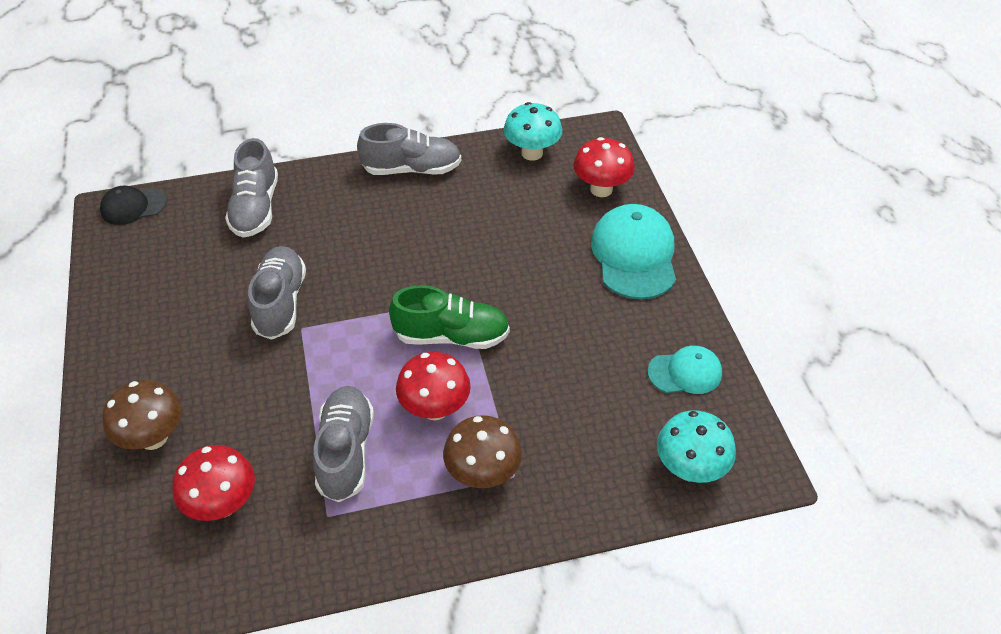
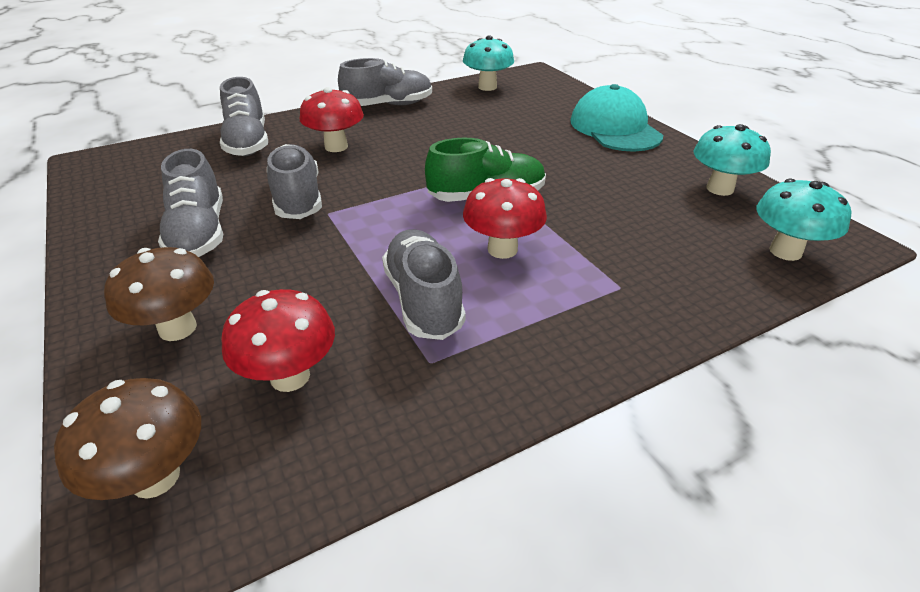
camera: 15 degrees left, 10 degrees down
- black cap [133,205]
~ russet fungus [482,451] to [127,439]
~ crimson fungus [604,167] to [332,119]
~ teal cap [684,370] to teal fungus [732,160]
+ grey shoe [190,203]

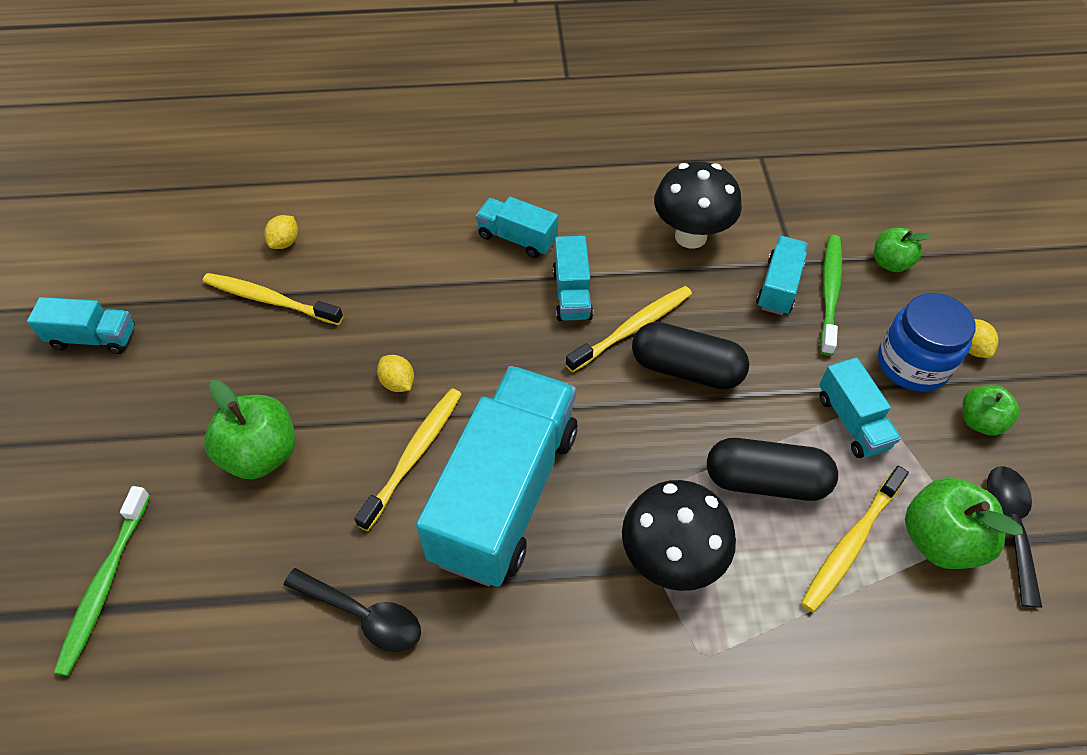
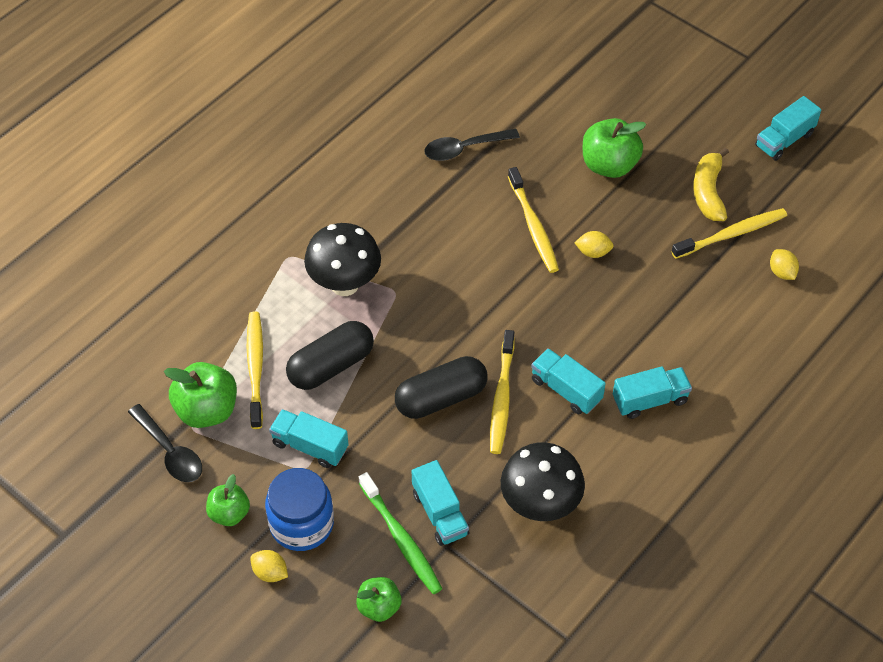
camera: 135 degrees right, 0 degrees up
- emerald tooth brush [102,581]
- teal truck [496,476]
+ bright yellow banana fruit [711,184]

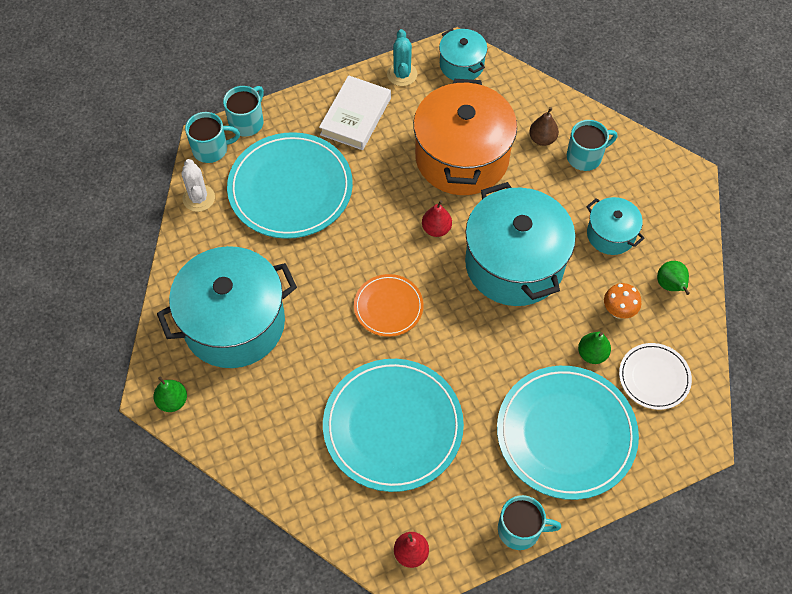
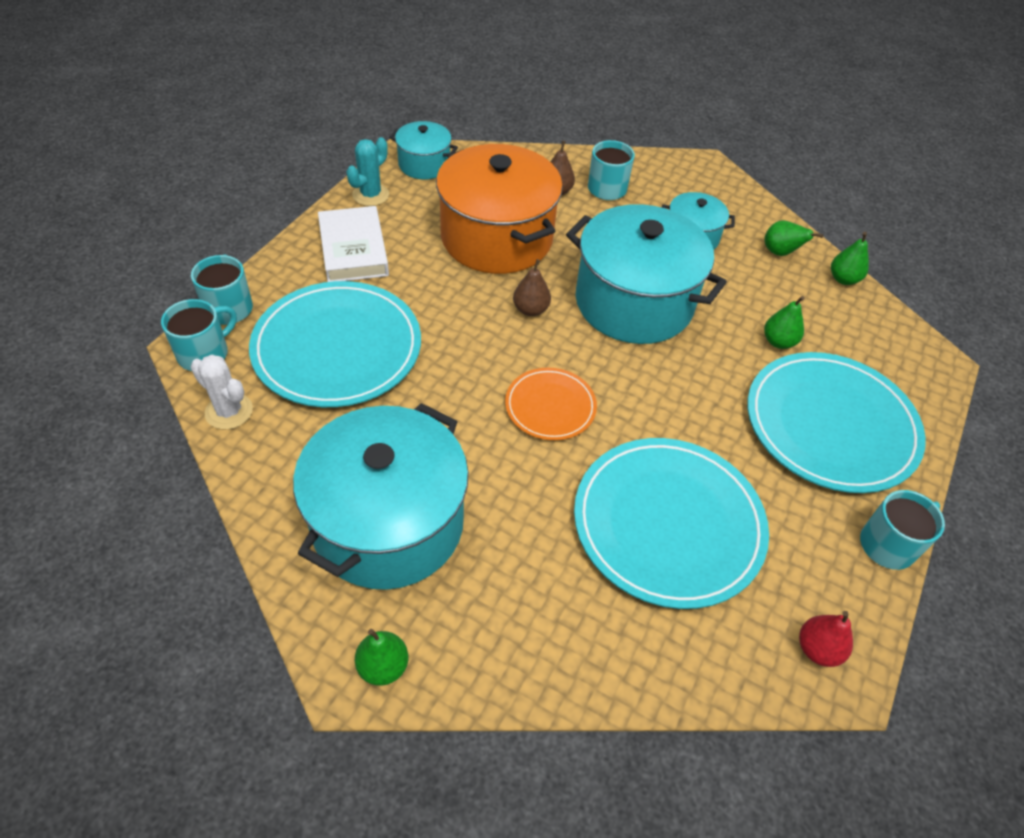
camera: 40 degrees left, 10 degrees down
~ teal cactus [402,57] = [367,171] 75 degrees clockwise
~ crimson pear [437,218] to russet pear [532,287]
- orange-coloured fungus [622,300]
- white dinner plate [655,376]
+ emerald pear [850,258]

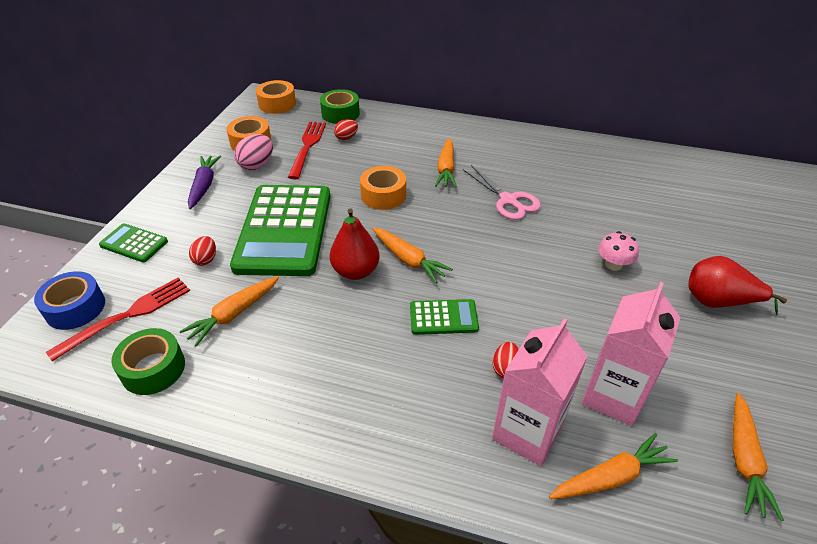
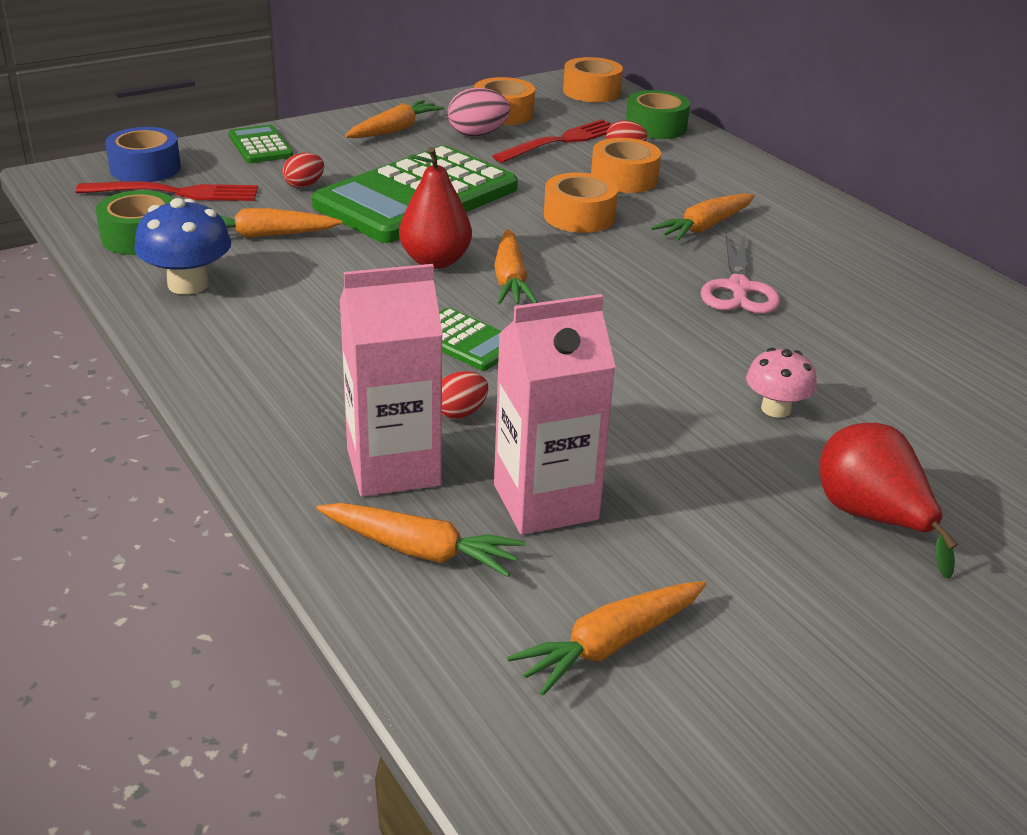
camera: 40 degrees right, 10 degrees down
~ royal purple toy carrot [204,182] to orange-coloured toy carrot [395,119]
+ cobalt fungus [182,246]
+ orange-coloured roll of tape [626,165]

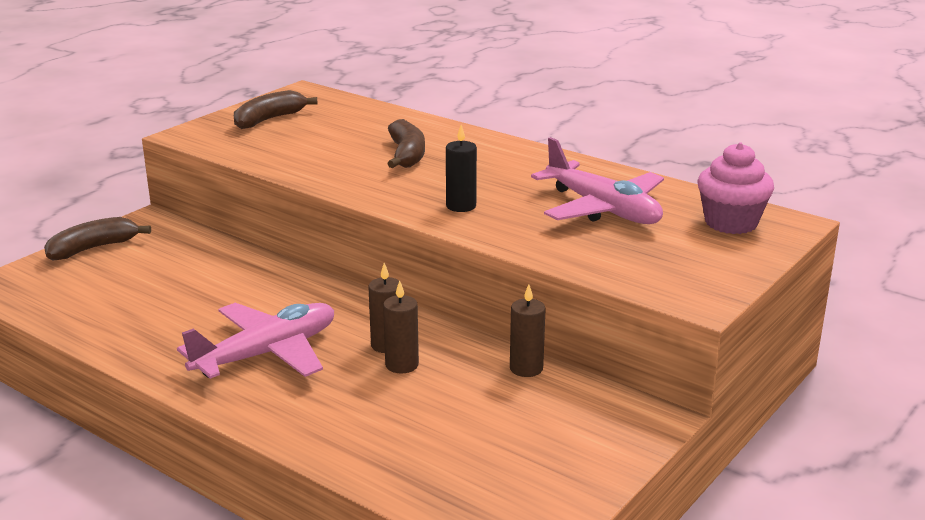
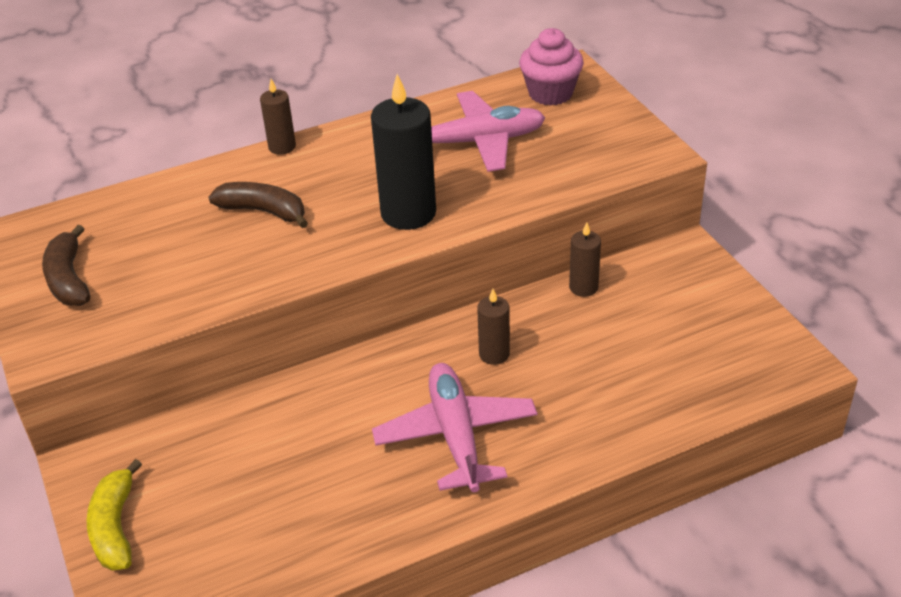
camera: 60 degrees left, 15 degrees up
~ russet banana fruit [97,238] to bright yellow banana fruit [114,515]
~ russet candle [401,327] to [278,117]
~ black candle [461,168] = [403,152] x1.87

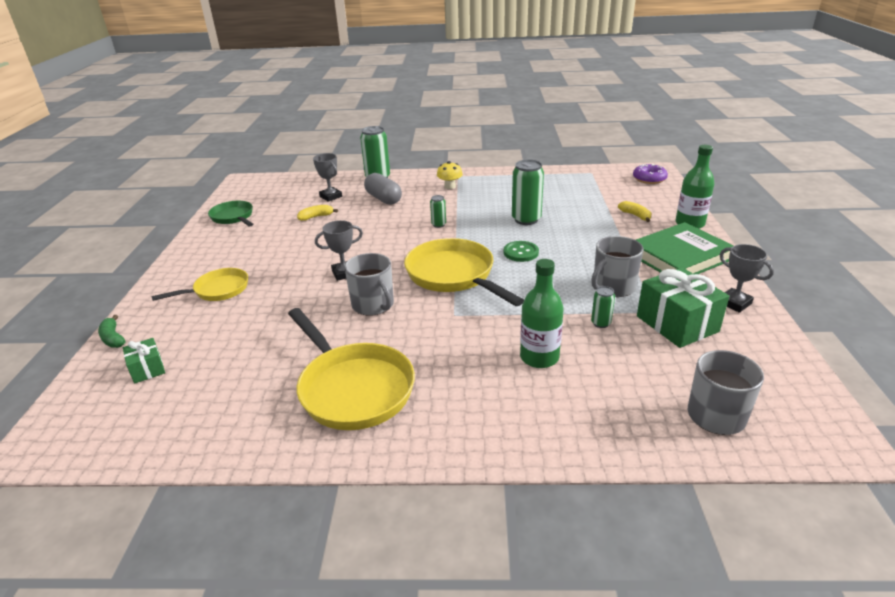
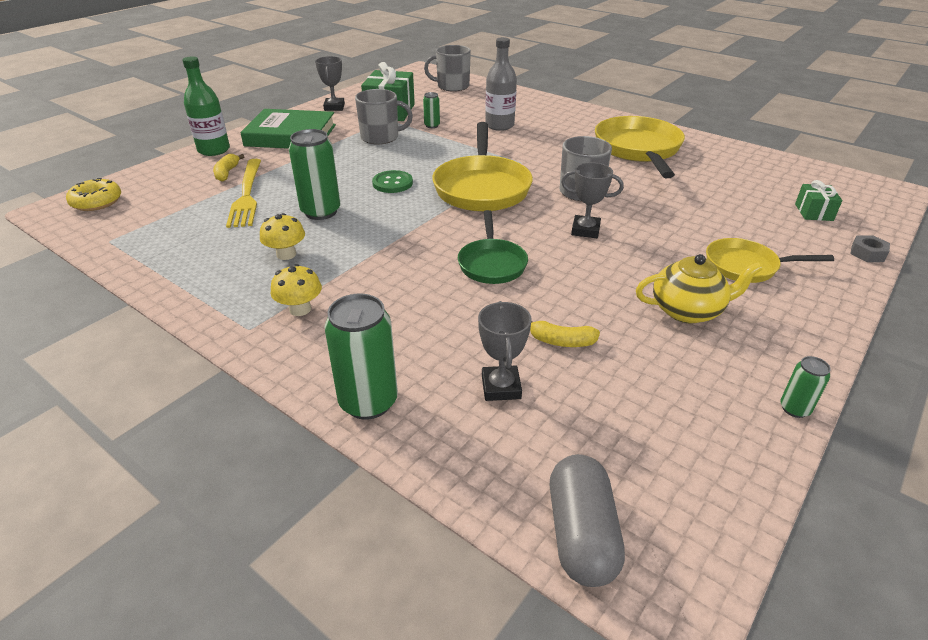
camera: 145 degrees left, 5 degrees up
~ emerald banana fruit [111,331] to grey hexagon nut [870,248]
~ emerald frying pan [230,214] to [493,247]
~ grey pill shape [383,189] to [587,520]
~ emerald tin [438,211] to [805,387]
~ emerald flask [542,313] to grey flask [501,84]
~ royal purple donut [650,174] to bright yellow donut [93,194]
+ bright yellow dinner fork [243,193]
+ bright yellow fungus [282,236]
+ bright yellow china teapot [699,289]

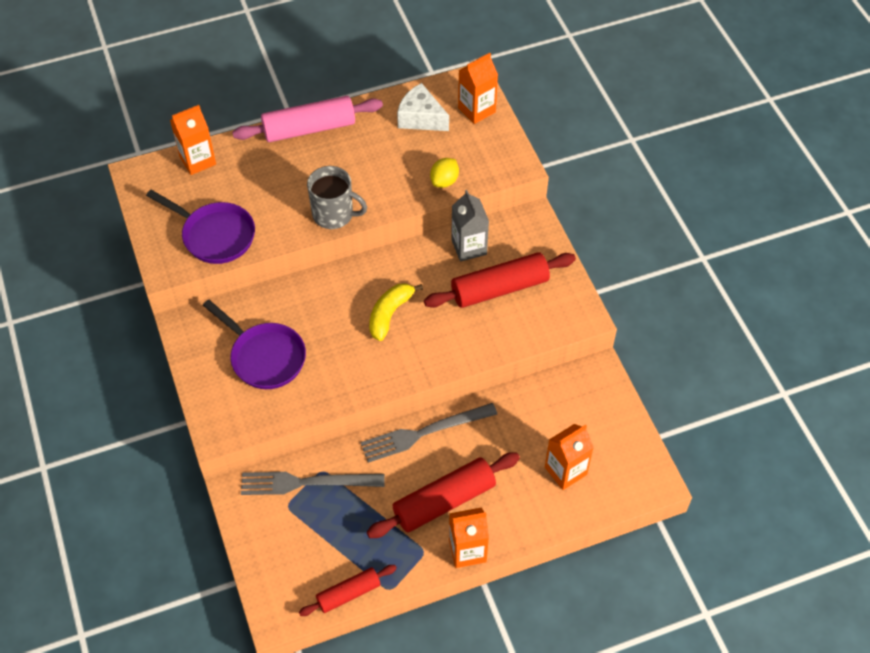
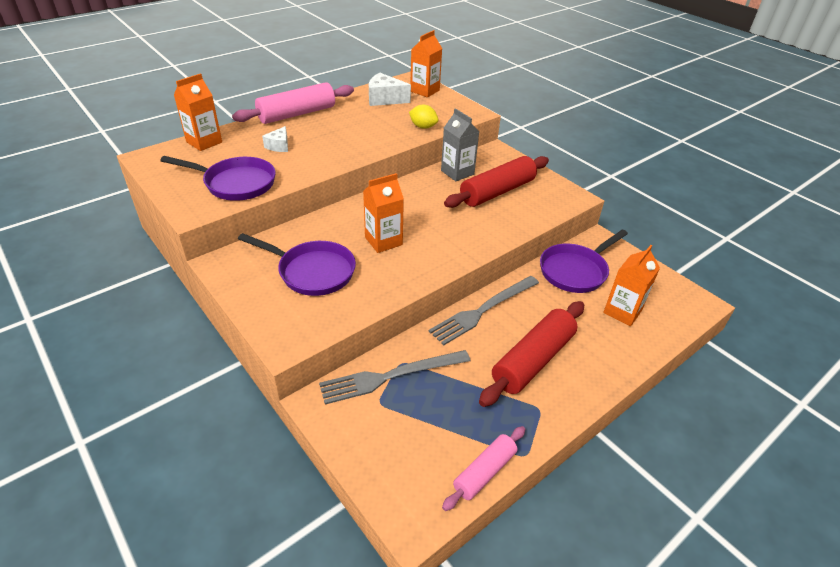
camera: 20 degrees left, 15 degrees down
~ crimson rolling pin [348,590] to rose-pink rolling pin [483,468]
- grey tea mug [337,197]
- bright yellow banana fruit [396,312]
~ bright yellow toy lemon [444,173] = [423,117] 75 degrees counterclockwise
~ orange-coloured carton [469,537] to [383,213]
+ white cheese [275,139]
+ royal purple frying pan [584,261]

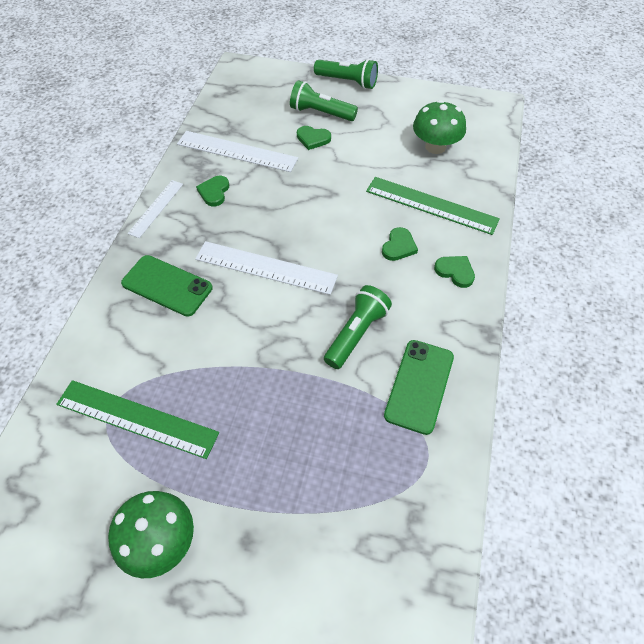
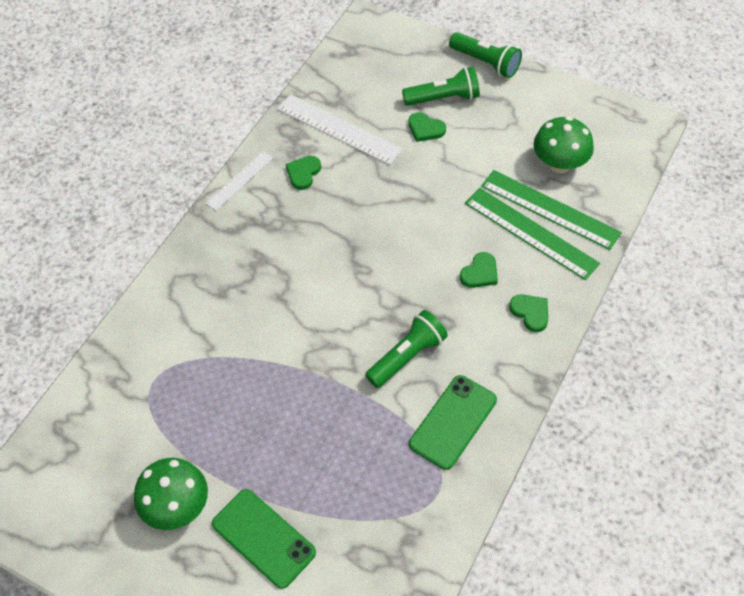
camera: 15 degrees right, 0 degrees up
~ emerald ruler [137,419] to [551,210]
~ emerald phone [167,286] to [264,539]
- white ruler [266,268]
~ emerald flashlight [324,100] = [441,86] 135 degrees clockwise

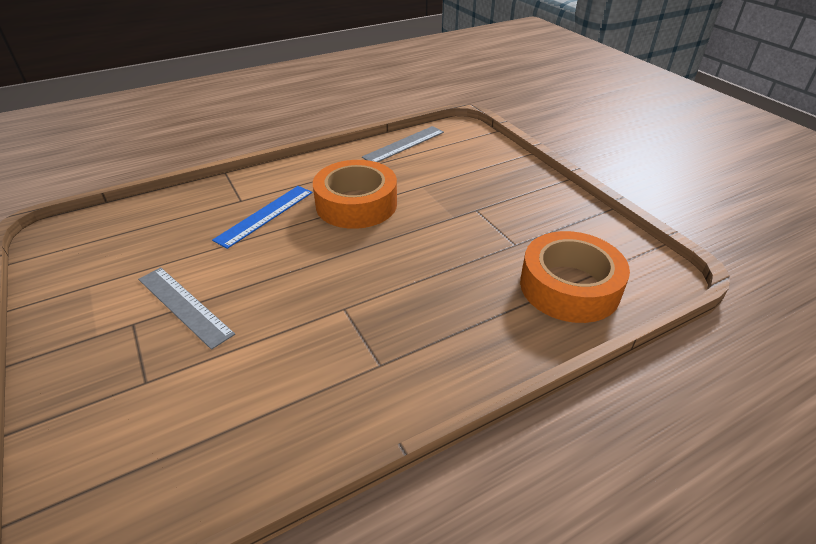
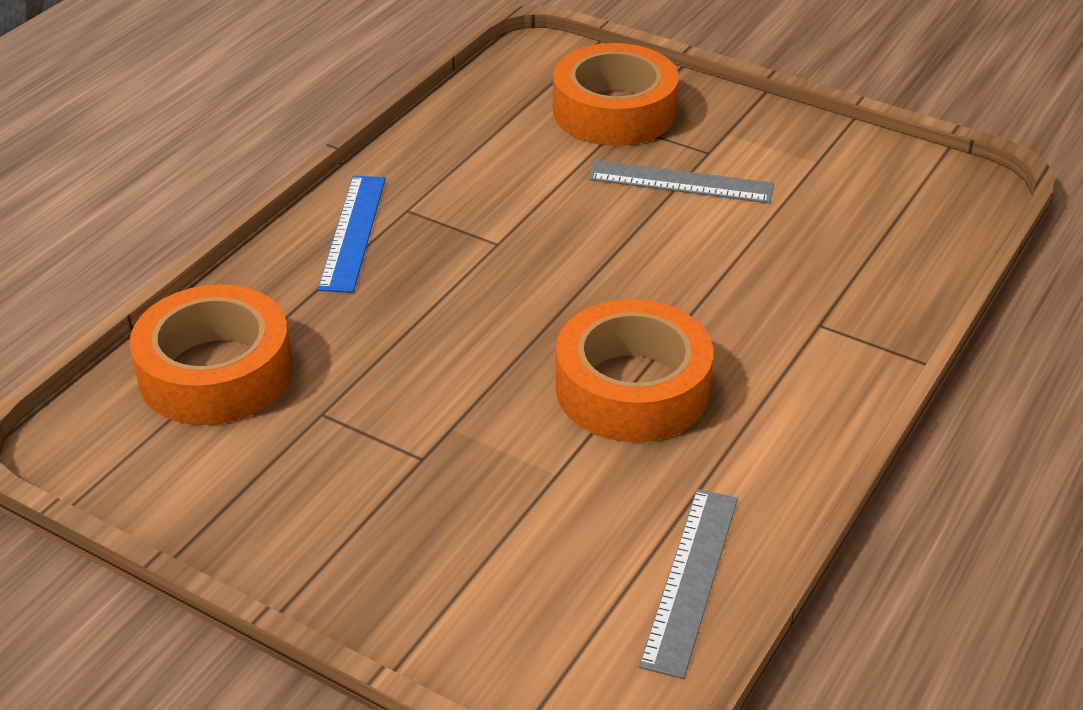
camera: 150 degrees right, 0 degrees up
~ cobalt ruler [262,217] to [352,234]
+ orange-coloured roll of tape [616,94]

